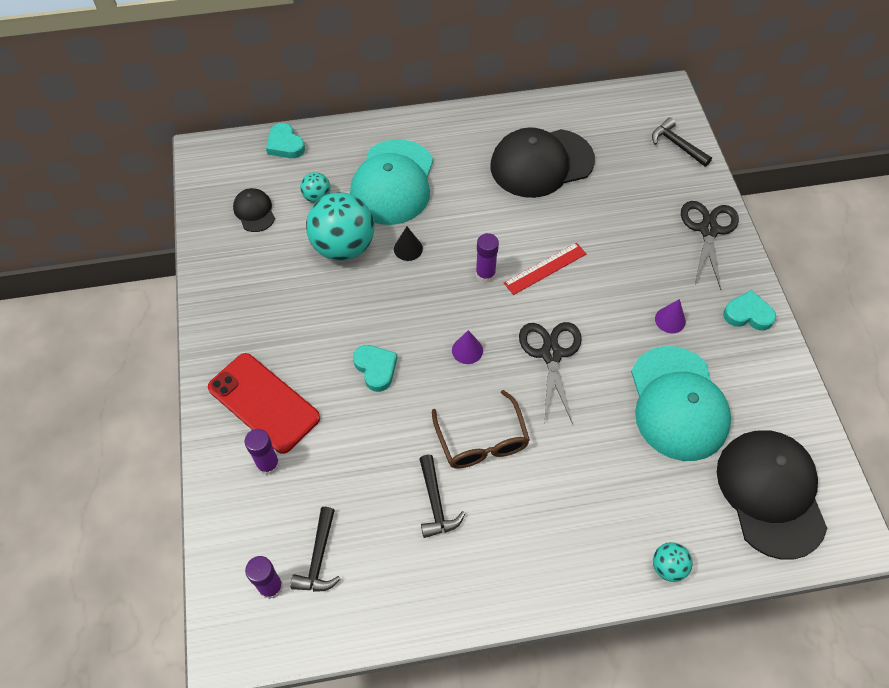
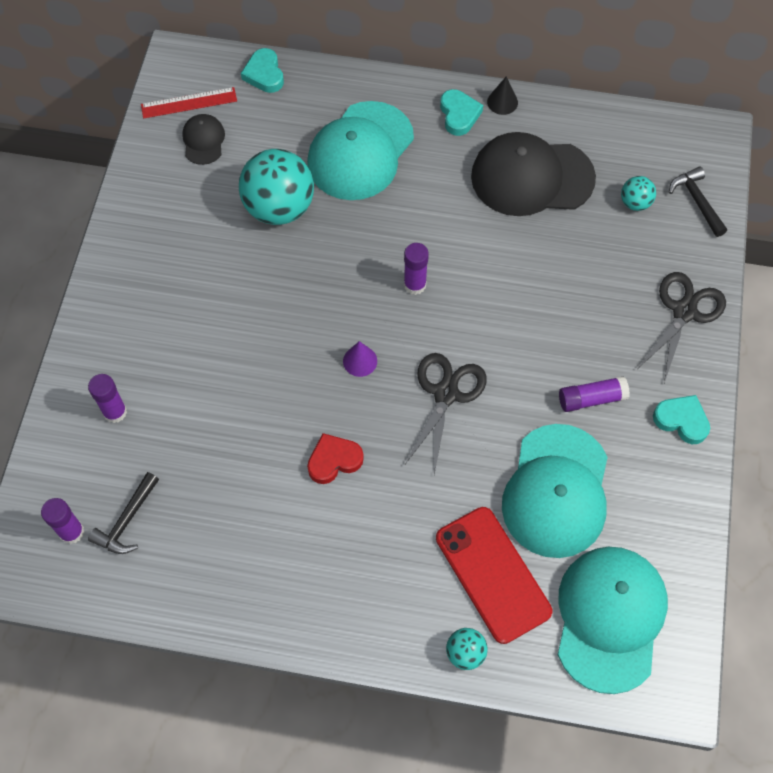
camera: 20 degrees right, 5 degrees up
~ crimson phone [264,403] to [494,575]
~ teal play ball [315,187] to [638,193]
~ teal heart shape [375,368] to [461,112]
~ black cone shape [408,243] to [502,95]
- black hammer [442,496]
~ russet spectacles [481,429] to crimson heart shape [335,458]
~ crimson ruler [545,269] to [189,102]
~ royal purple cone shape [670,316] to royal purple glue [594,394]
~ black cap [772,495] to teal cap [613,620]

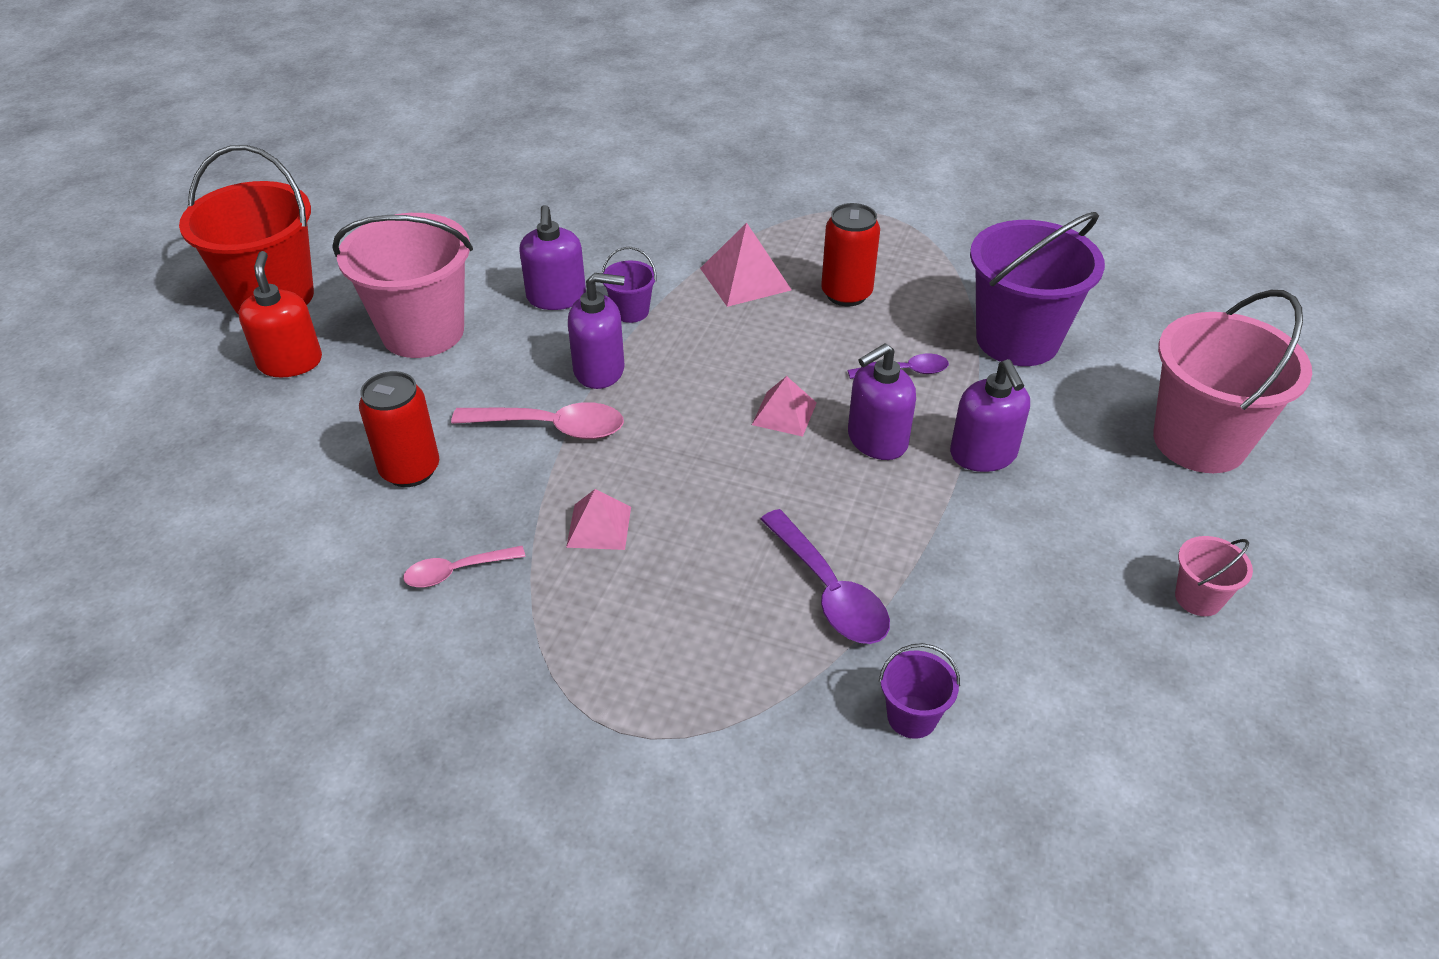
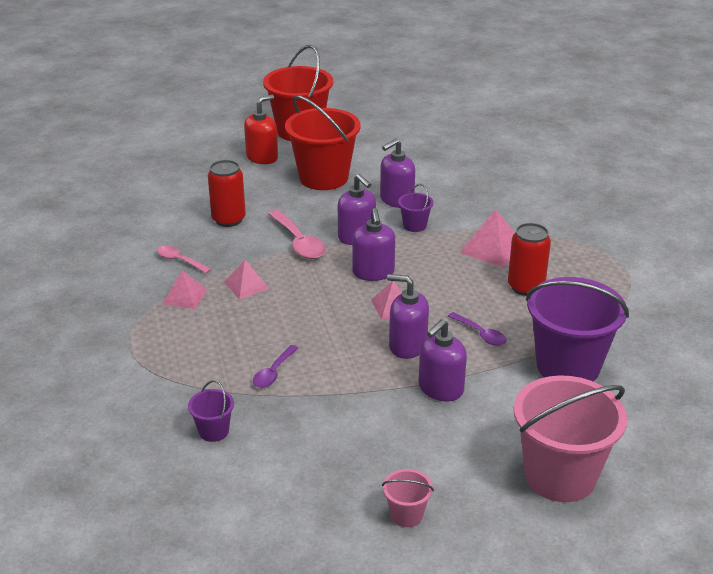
camera: 55 degrees right, 10 degrees down
~ rose-pink bucket [403,285] to crimson bucket [323,142]
~ royal purple teaspoon [825,576] = [275,366] x0.61
+ rose-pink pyramid [185,289]
+ royal purple soap dispenser [373,244]

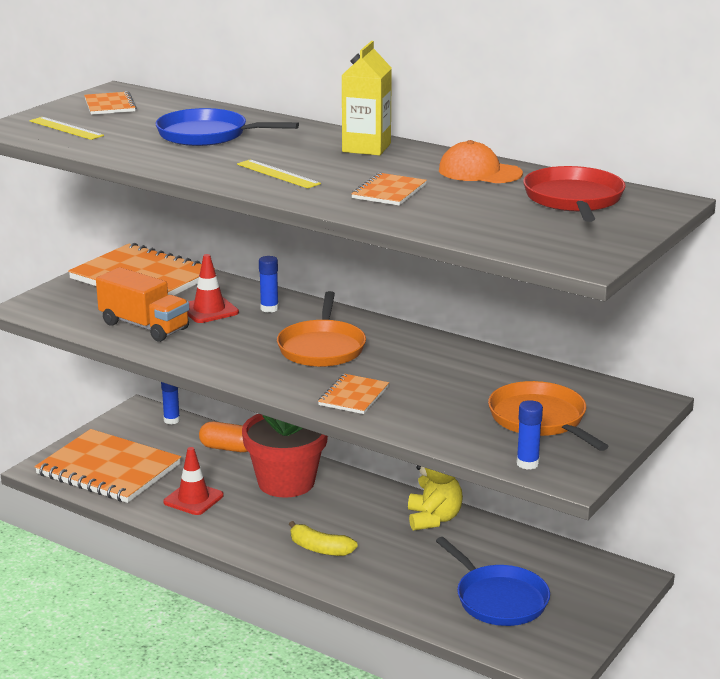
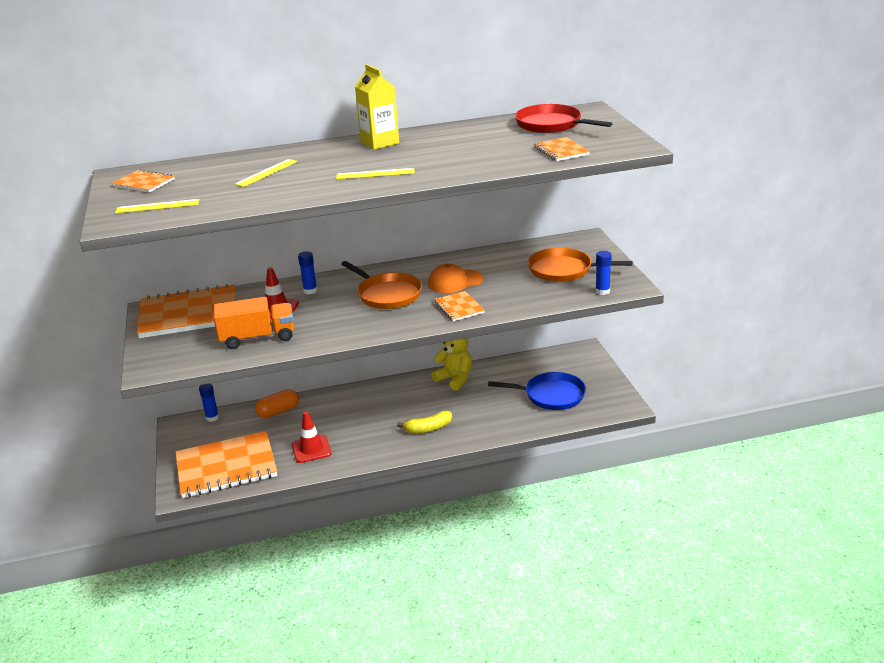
camera: 45 degrees left, 5 degrees up
~ cobalt frying pan [227,127] to bright yellow ruler [266,173]
- crimson potted plant [285,456]
~ orange-coloured notepad [389,189] to [562,149]
~ orange-coloured cap [481,161] to [455,278]

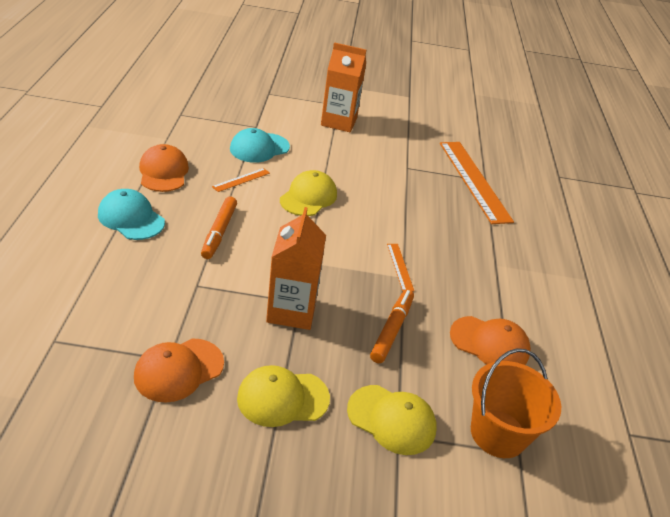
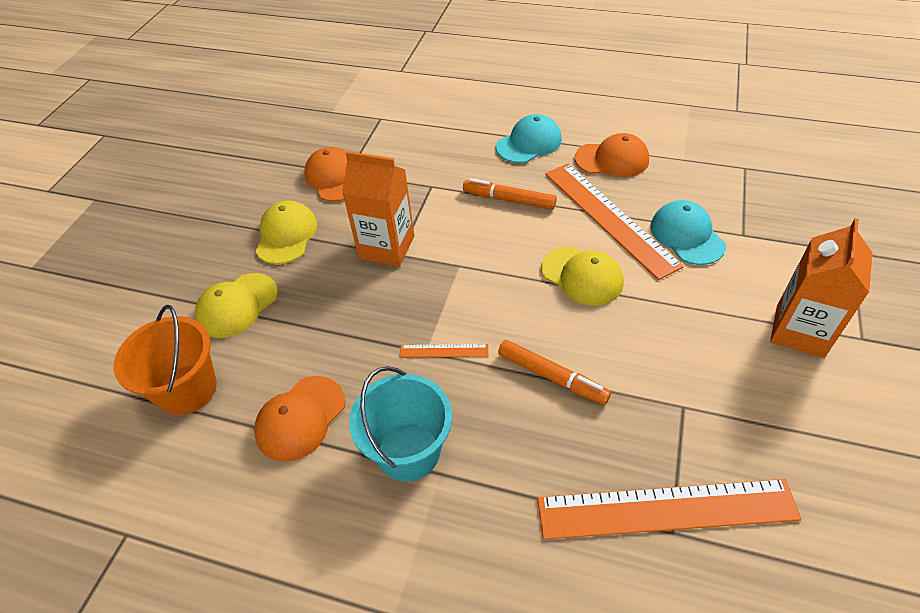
camera: 110 degrees right, 10 degrees up
~ orange-coloured ruler [241,180] = [614,222] x2.37
~ orange-coloured felt pen [392,326] to [554,372]
+ teal bucket [400,424]

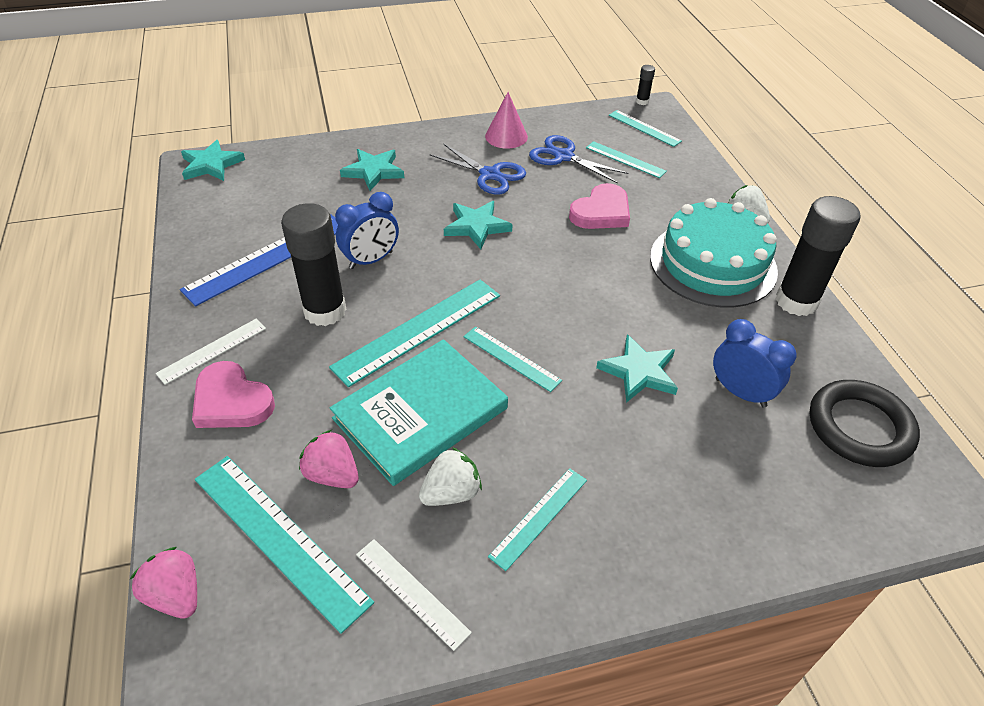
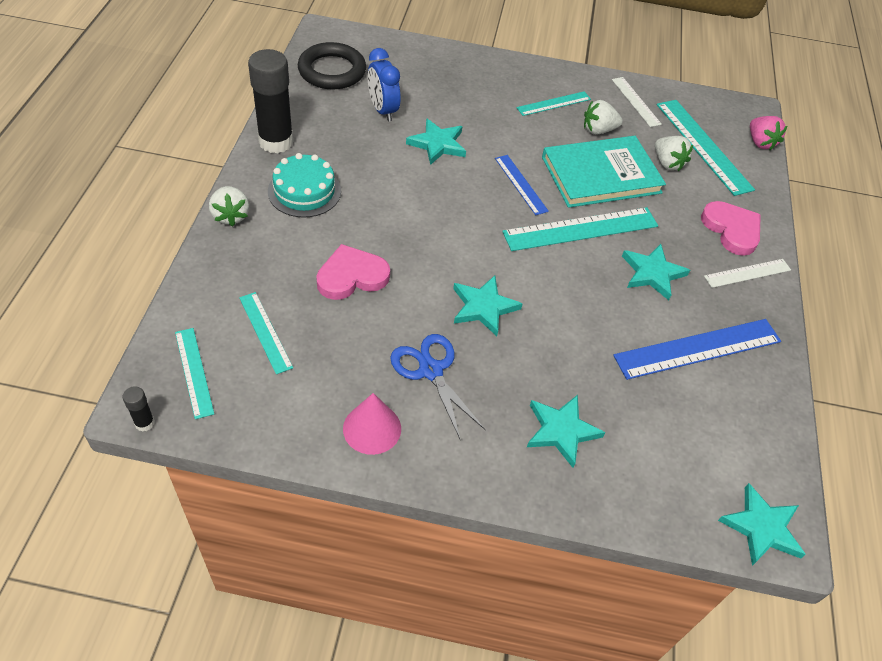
camera: 160 degrees left, 5 degrees up
~ black glue [313,264] to teal star shape [656,272]
~ rose-pink strawberry [329,459] to white strawberry [674,153]
- cobalt alarm clock [367,230]
~ teal ruler [512,359] to cobalt ruler [522,185]
- cobalt pair of scissors [579,159]
~ teal gateau [714,252] = [304,185] x0.63

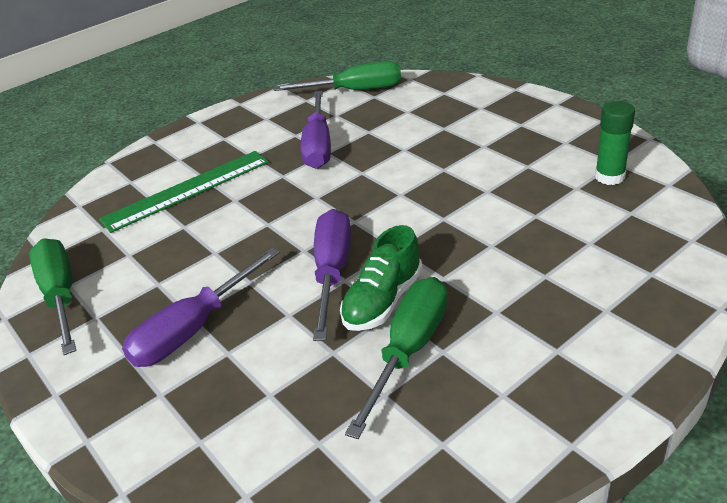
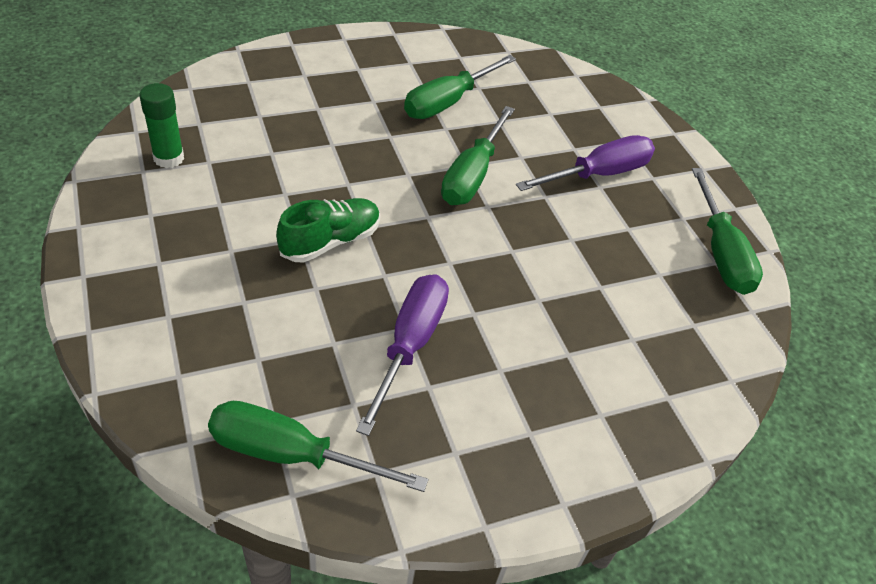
camera: 170 degrees left, 10 degrees up
- emerald ruler [184,192]
~ royal purple screwdriver [332,275] to emerald screwdriver [478,155]
~ emerald shoe [381,278] to [328,230]

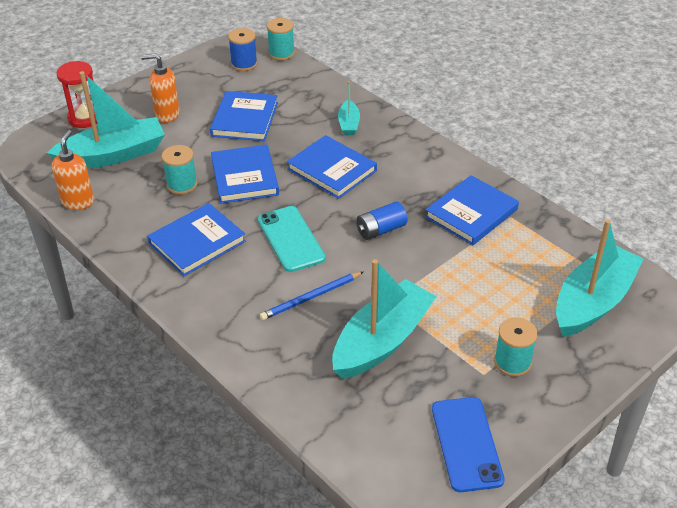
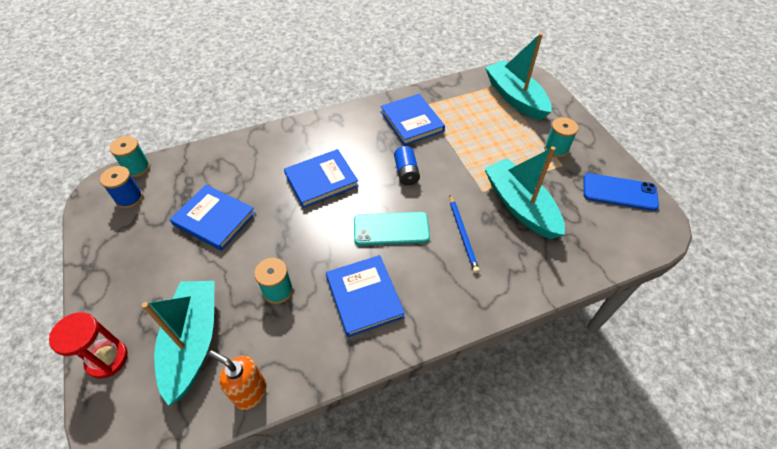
camera: 70 degrees left, 10 degrees up
- orange-coloured soap dispenser [160,88]
- cobalt hardcover [245,174]
- teal boat [349,108]

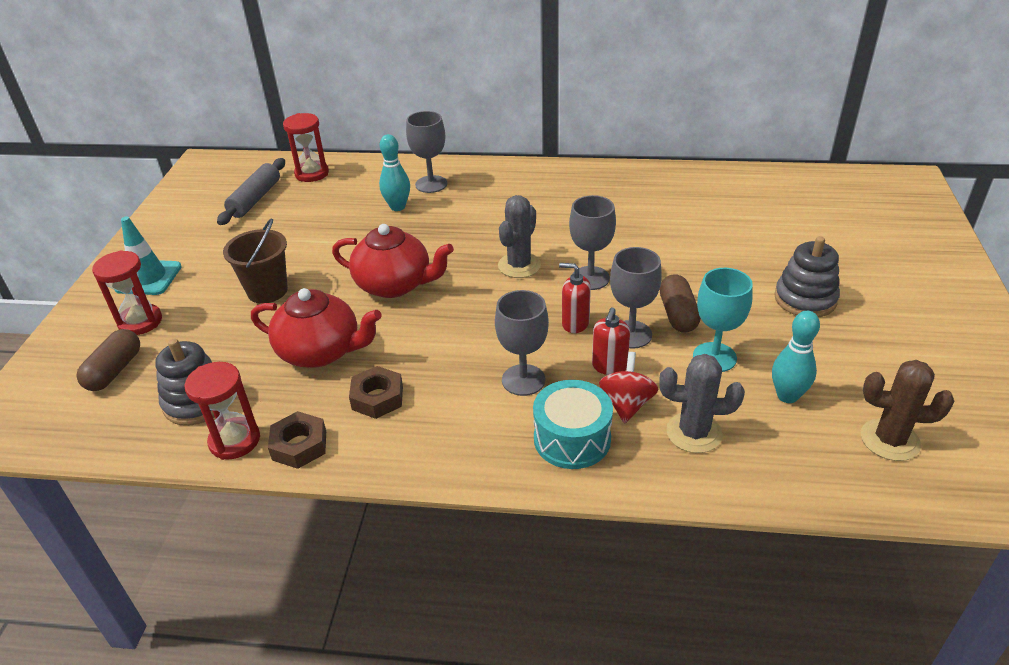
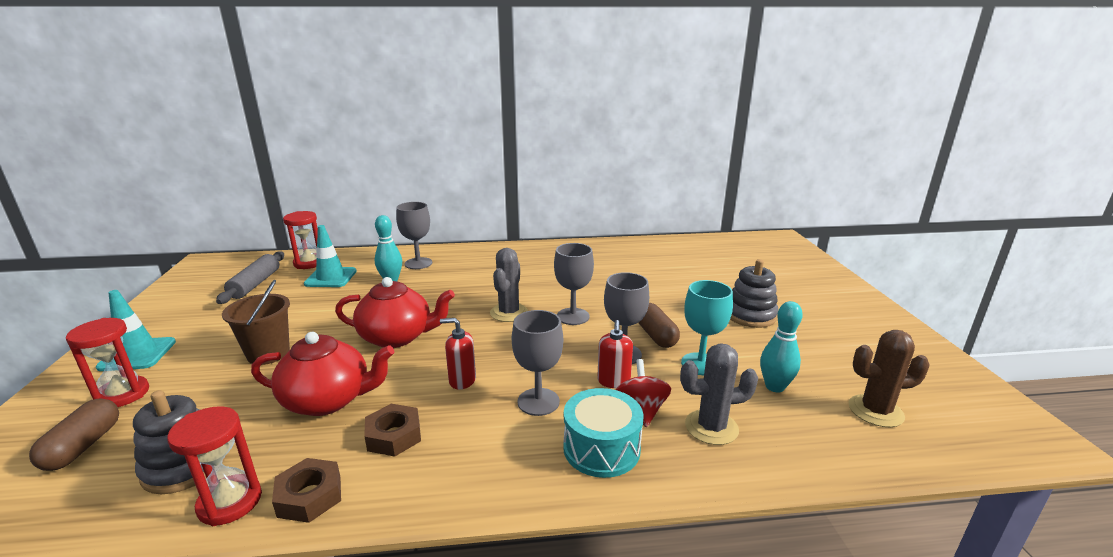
camera: 15 degrees left, 15 degrees down
~ crimson soap dispenser [575,298] to [458,354]
+ teal safety cone [330,256]

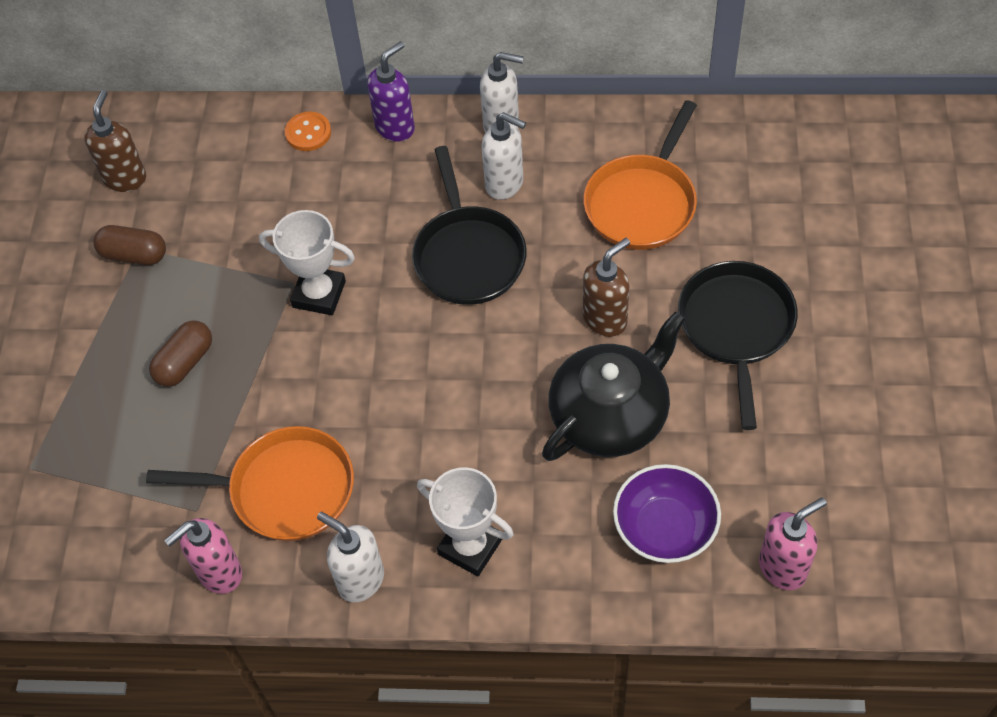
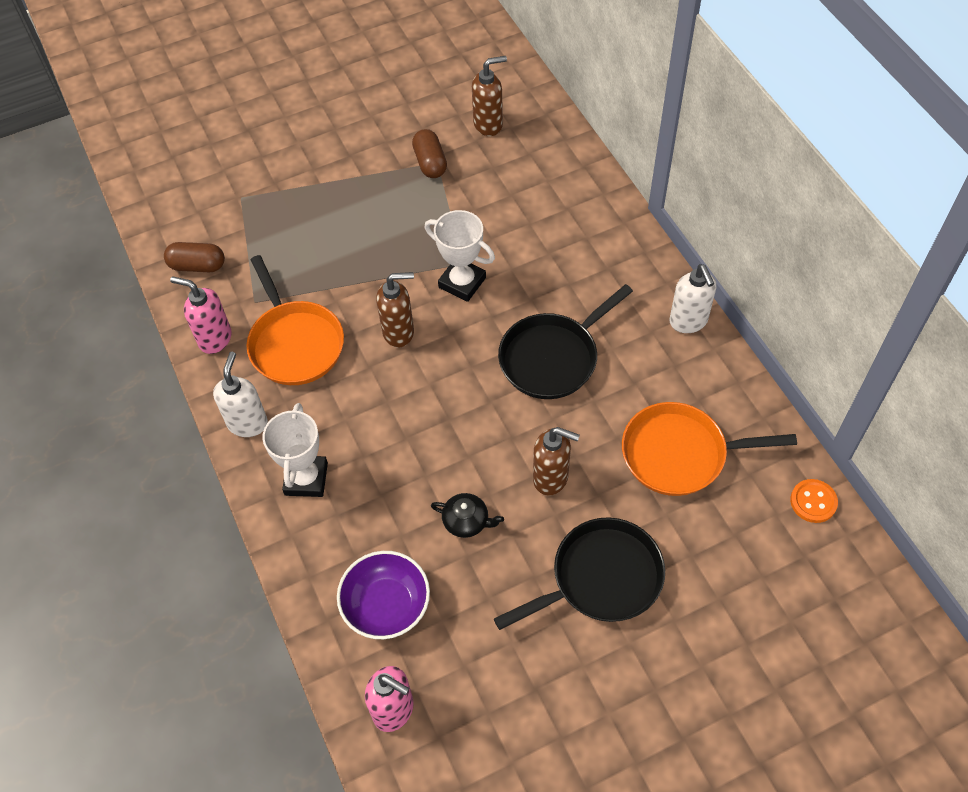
camera: 60 degrees right, 0 degrees up
~ russet pill shape [180,354] to [194,257]
~ white trophy [307,262] = [460,256] 45 degrees counterclockwise
~ orange-coloured sewing button [308,131] to [814,501]
- royal purple soap dispenser [391,91]
- white soap dispenser [504,156]
~ black china teapot [613,386] = [467,515] x0.45
+ russet soap dispenser [395,309]

